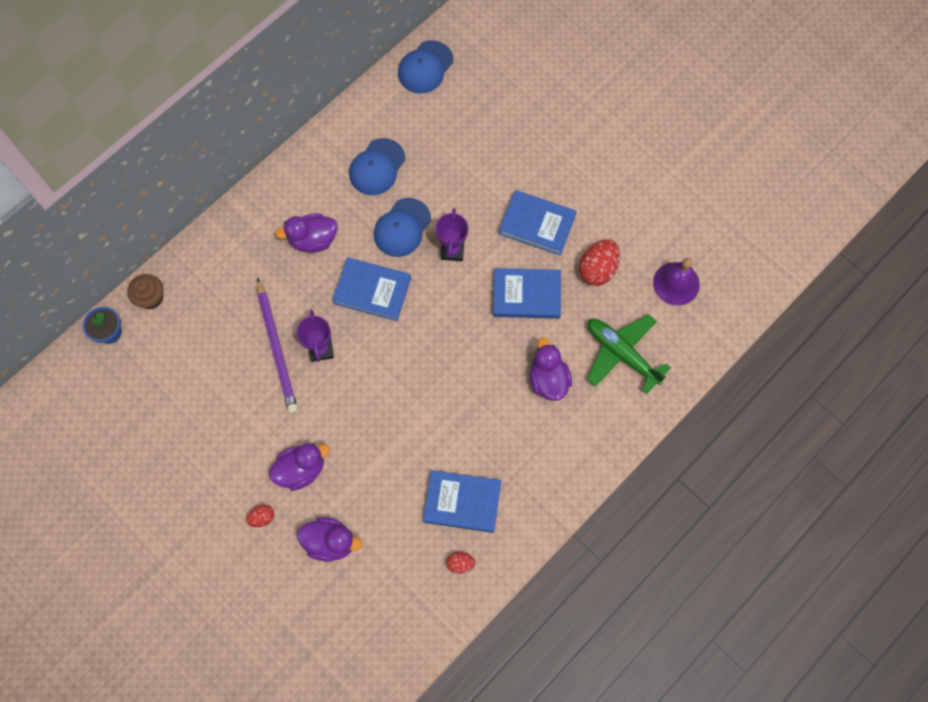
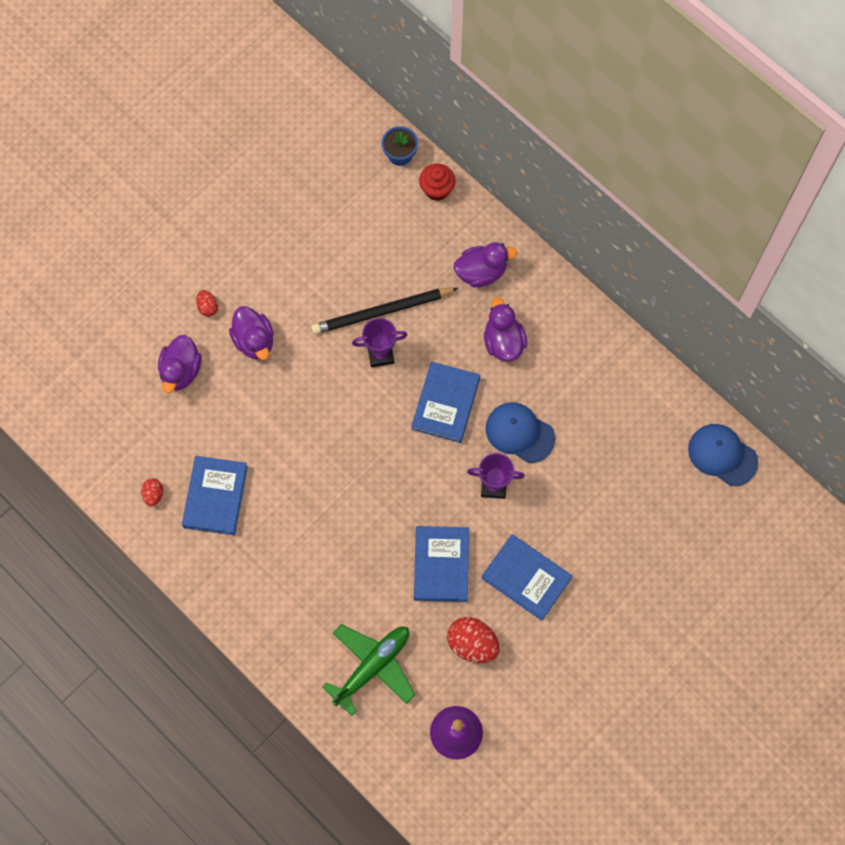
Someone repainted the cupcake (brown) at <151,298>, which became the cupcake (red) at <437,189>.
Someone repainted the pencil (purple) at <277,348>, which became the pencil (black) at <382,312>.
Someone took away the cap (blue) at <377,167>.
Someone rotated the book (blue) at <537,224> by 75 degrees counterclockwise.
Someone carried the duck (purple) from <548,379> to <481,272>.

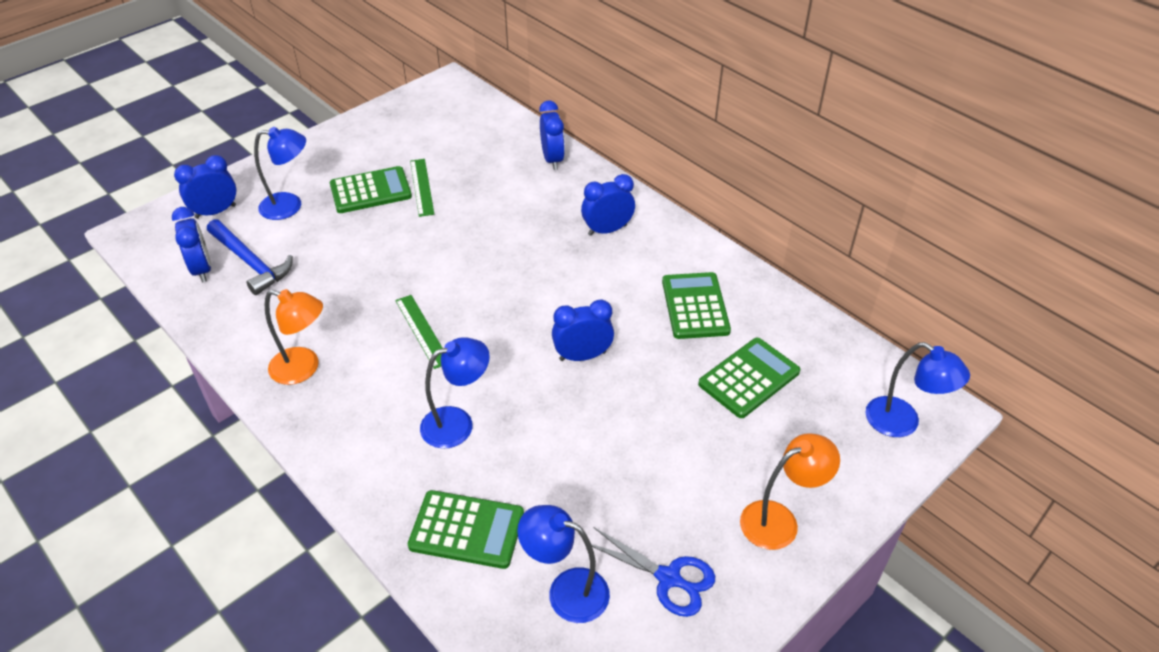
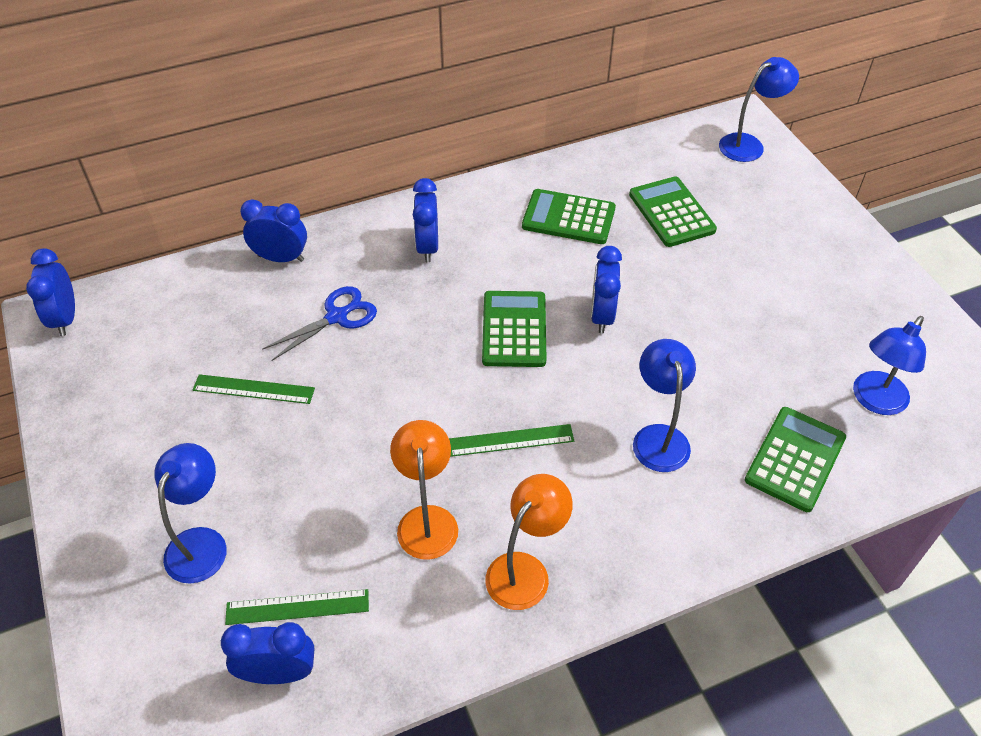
Someone carried the clock (blue) from <216,212> to <65,318>.
Someone swapped the hammer (blue) at <251,262> for the ruler (green) at <297,607>.
Someone carried the calculator (green) from <370,191> to <514,329>.
Someone carried the scissors (blue) from <669,578> to <337,317>.
Someone carried the lamp (orange) from <779,520> to <427,520>.

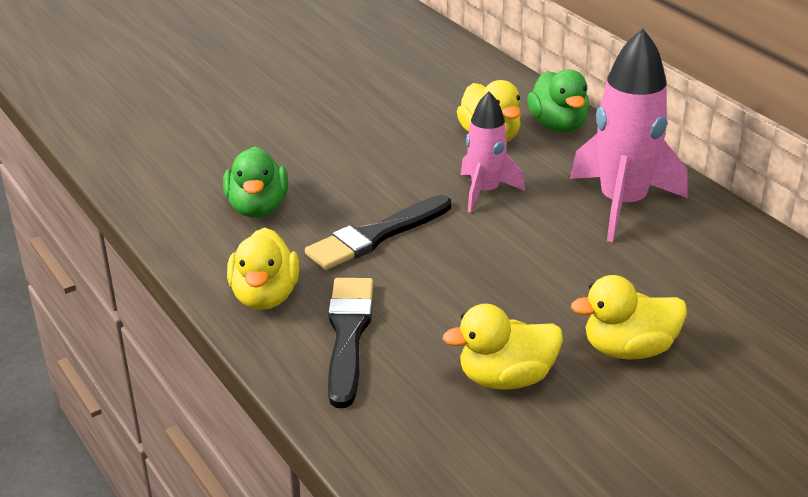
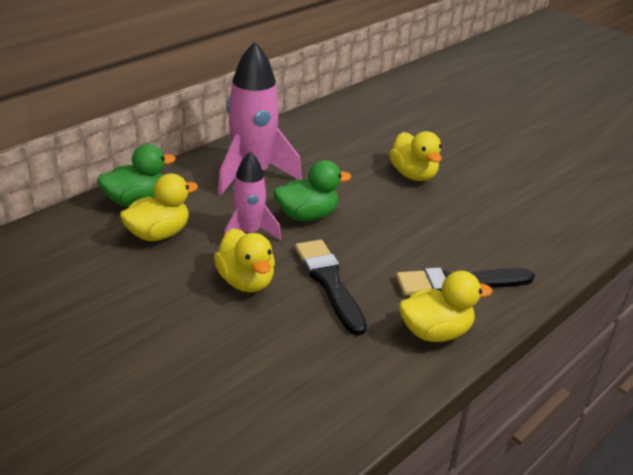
Someone carried the duck (green) from <258,208> to <307,216>.
Someone rotated the brush (black) at <376,236> by 150 degrees counterclockwise.
Someone carried the duck (yellow) from <506,378> to <246,281>.

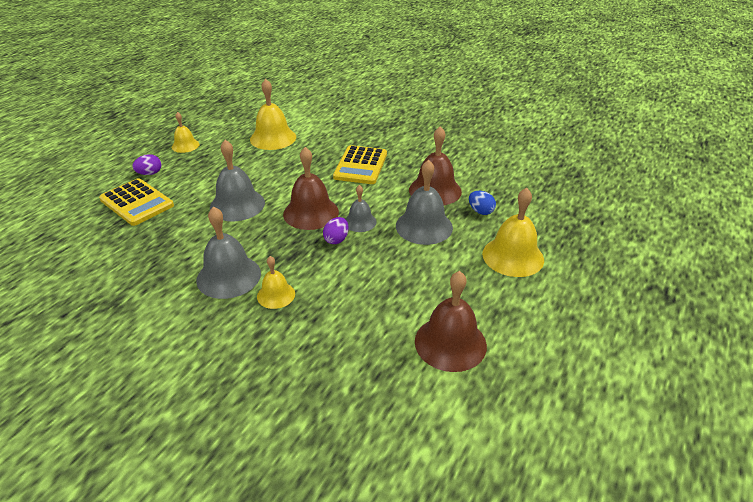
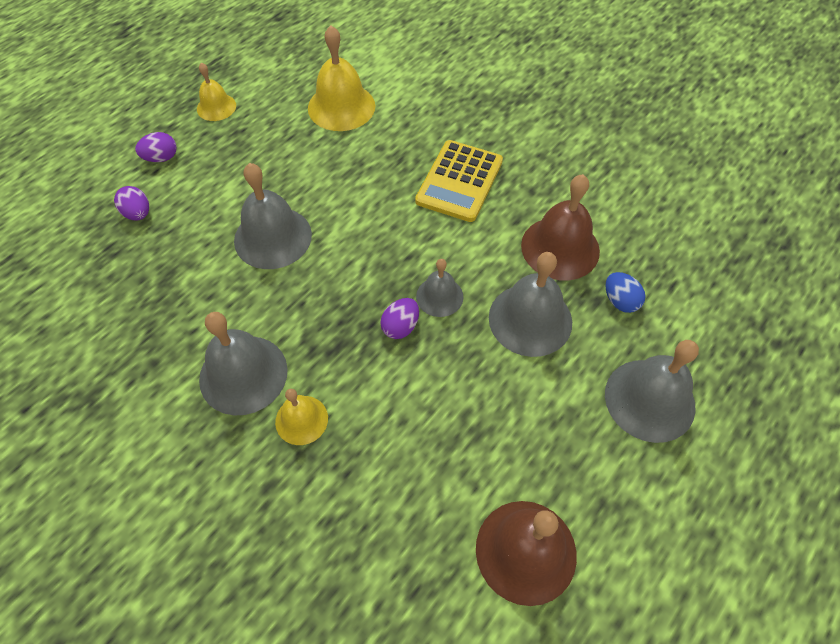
Someone swapped the calculator (yellow) at <137,203> for the egg (purple) at <138,213>.
Someone took away the bell (brown) at <311,213>.
Someone repainted the bell (yellow) at <513,256>, which became the bell (grey) at <649,400>.

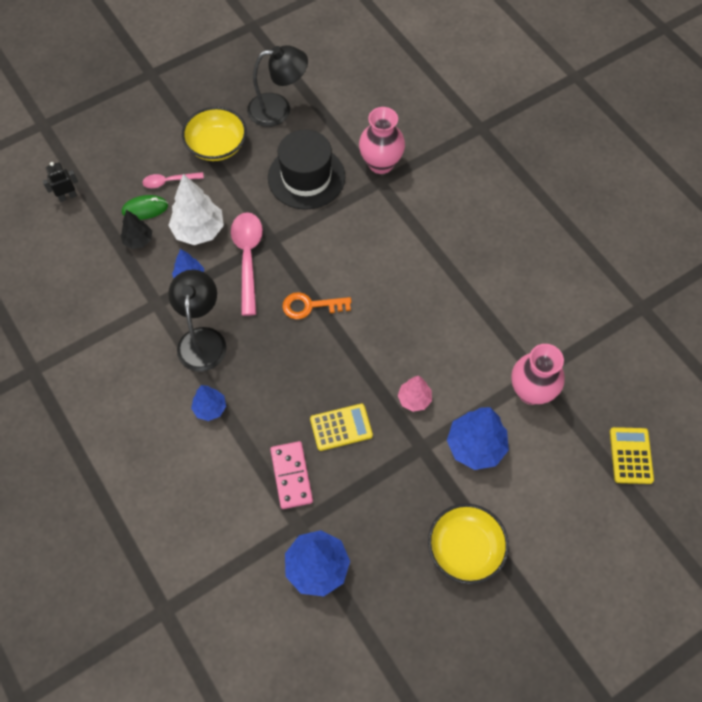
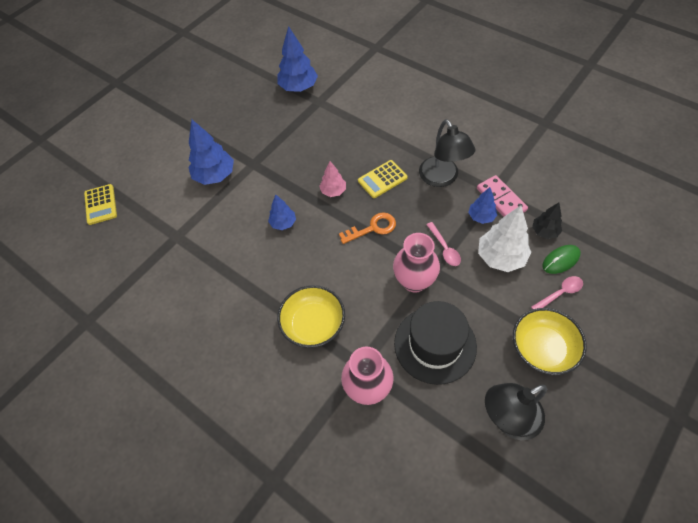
Someone took away the robot (black) at <67,196>.
Someone carried the tree (blue) from <210,408> to <283,223>.
Someone scaled the spoon (pink) at <248,258> by 0.55.
Someone carried the domino (pink) from <291,476> to <501,199>.
Someone carried the calculator (yellow) from <341,427> to <382,179>.
Someone carried the tree (pink) from <414,399> to <333,191>.
Someone carried the bowl (yellow) from <465,549> to <313,324>.
Someone carried the vase (pink) from <531,391> to <414,281>.

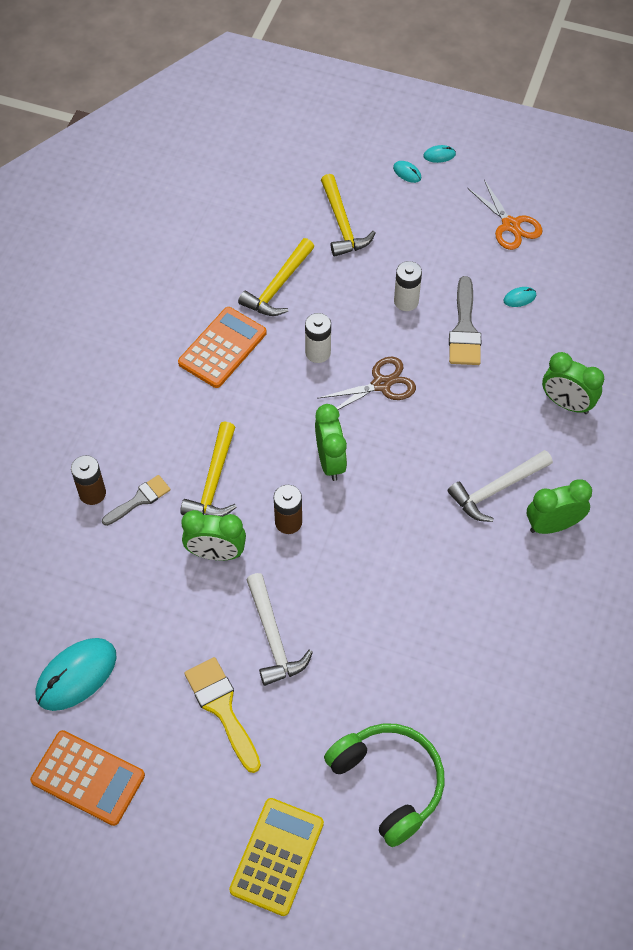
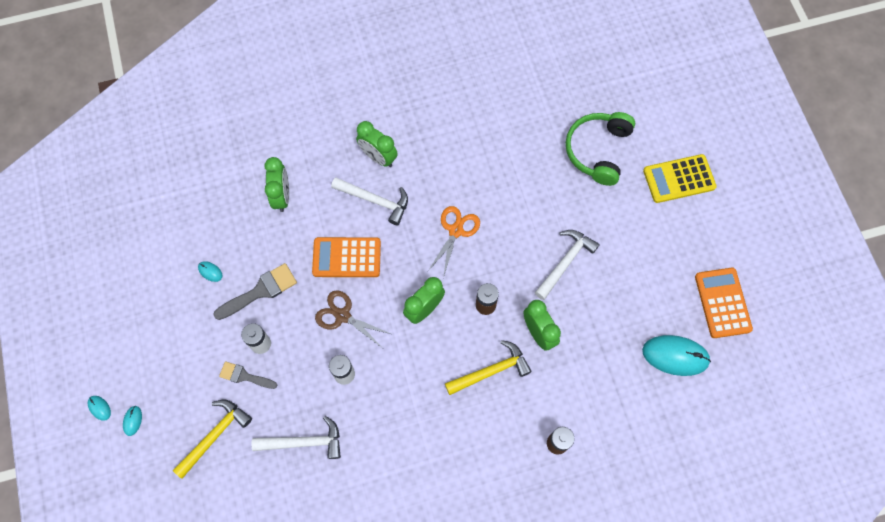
Someone carried the brush (grey) from <139,499> to <244,376>.
Someone carried the calculator (orange) from <222,348> to <346,257>.
Someone took away the brush (yellow) at <222,708>.
Someone repainted the hammer (yellow) at <278,286>, which became the hammer (white) at <303,442>.
Someone carried the scissors (orange) from <510,225> to <455,230>.

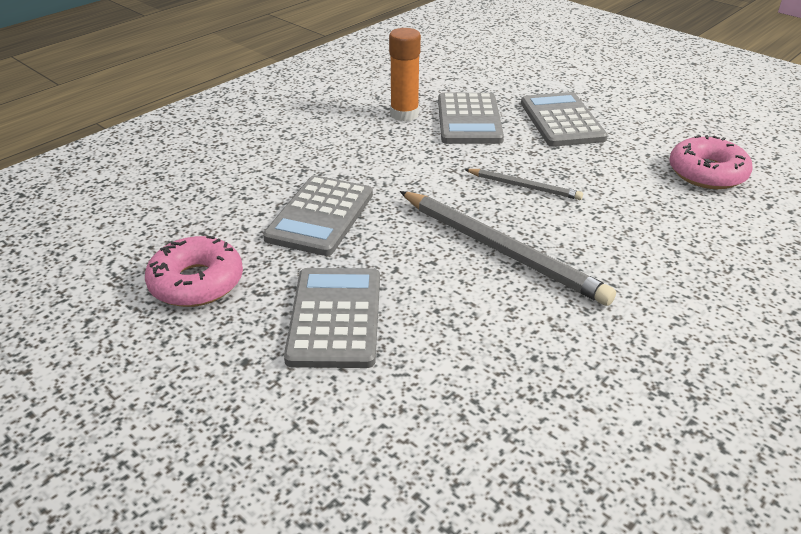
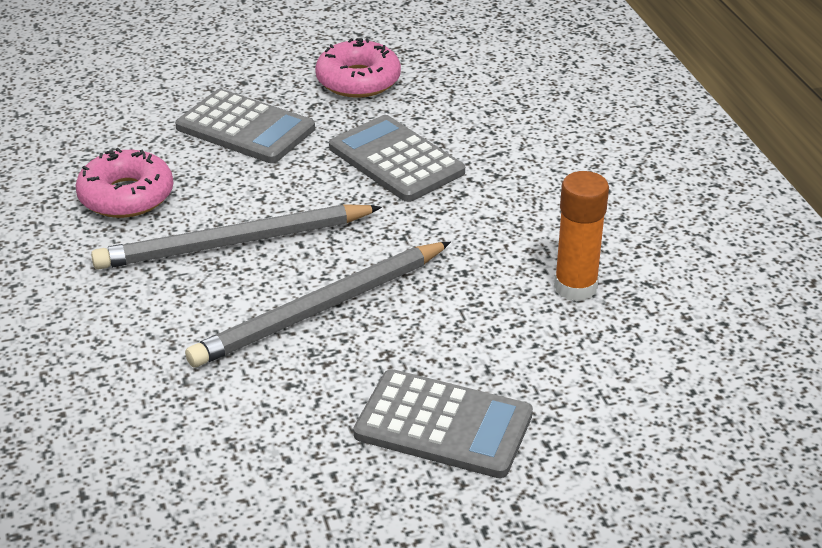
Someone took away the calculator (grey) at <469,120>.
Someone scaled the pencil (grey) at <524,186> by 1.91.
Someone carried the donut (pink) from <707,173> to <126,196>.

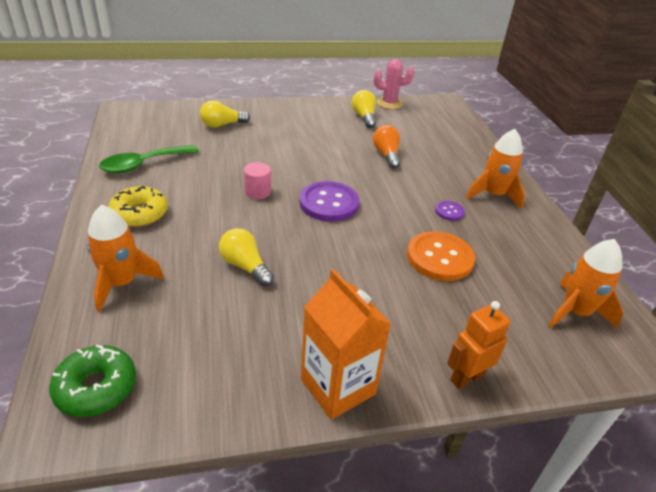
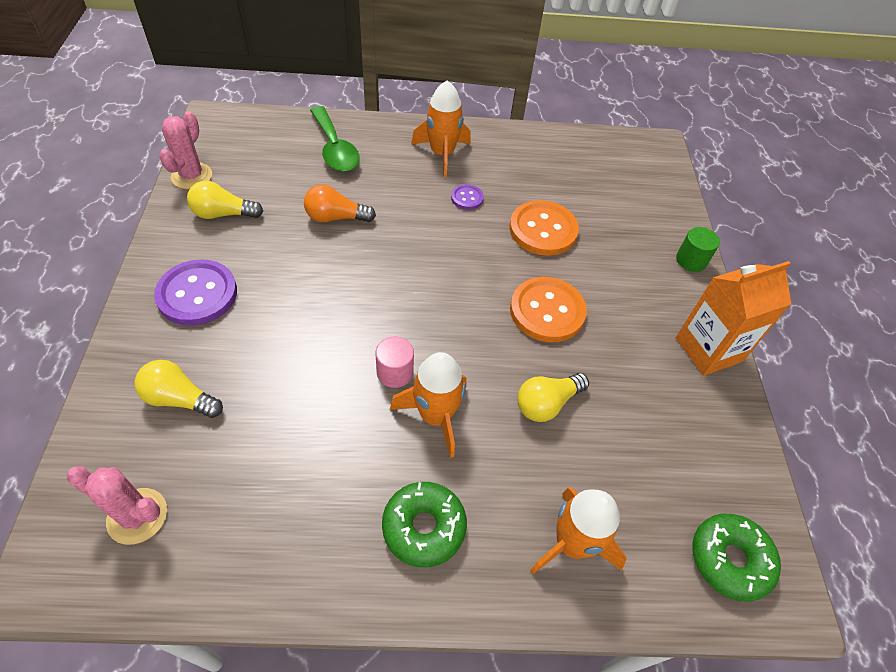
Someone carried the spoon (green) from <143,164> to <335,148>.
Someone repainted the donut (yellow) at <139,214>, which became the donut (green) at <424,527>.
Someone rotated the light bulb (yellow) at <222,125> by 120 degrees clockwise.
Someone carried the button (purple) from <329,203> to <197,294>.
Someone swapped the robot (orange) at <466,377> for the cylinder (green) at <691,260>.
Someone carried the rocket (orange) from <575,312> to <435,416>.
Someone put down the cactus (pink) at <137,516>.
Someone put down the button (orange) at <547,311>.

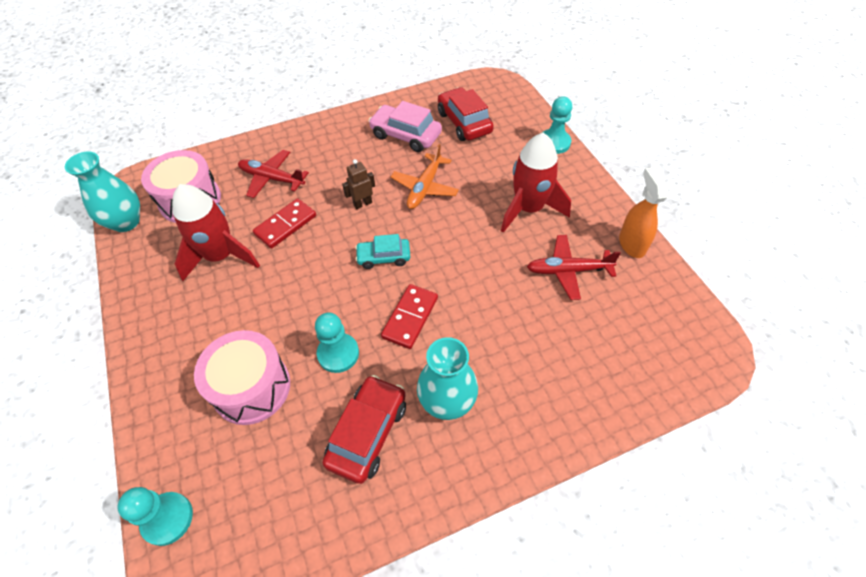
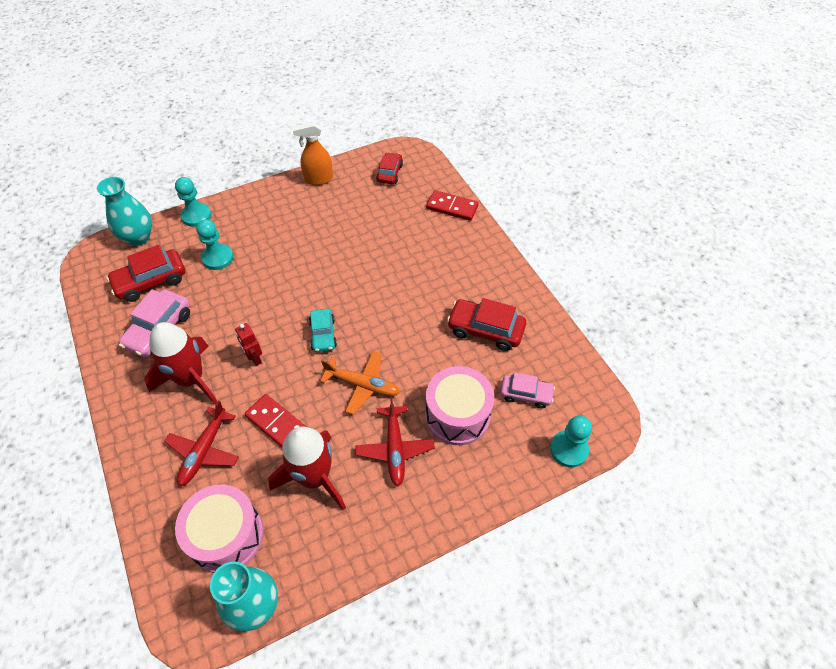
Someone carried the pawn (turquoise) from <338,353> to <218,258>.
Someone repainted the robot (brown) at <362,204>, which became the robot (red) at <254,358>.
Someone carried the domino (red) from <410,317> to <452,207>.
Someone carried the plane (orange) from <425,187> to <362,385>.
Someone carried the vase (turquoise) from <447,401> to <138,237>.
Someone carried the rocket (red) from <528,209> to <191,379>.
Someone carried the plane (red) from <568,271> to <395,448>.
Someone put down the car (red) at <389,173>.
Someone put down the car (pink) at <526,394>.

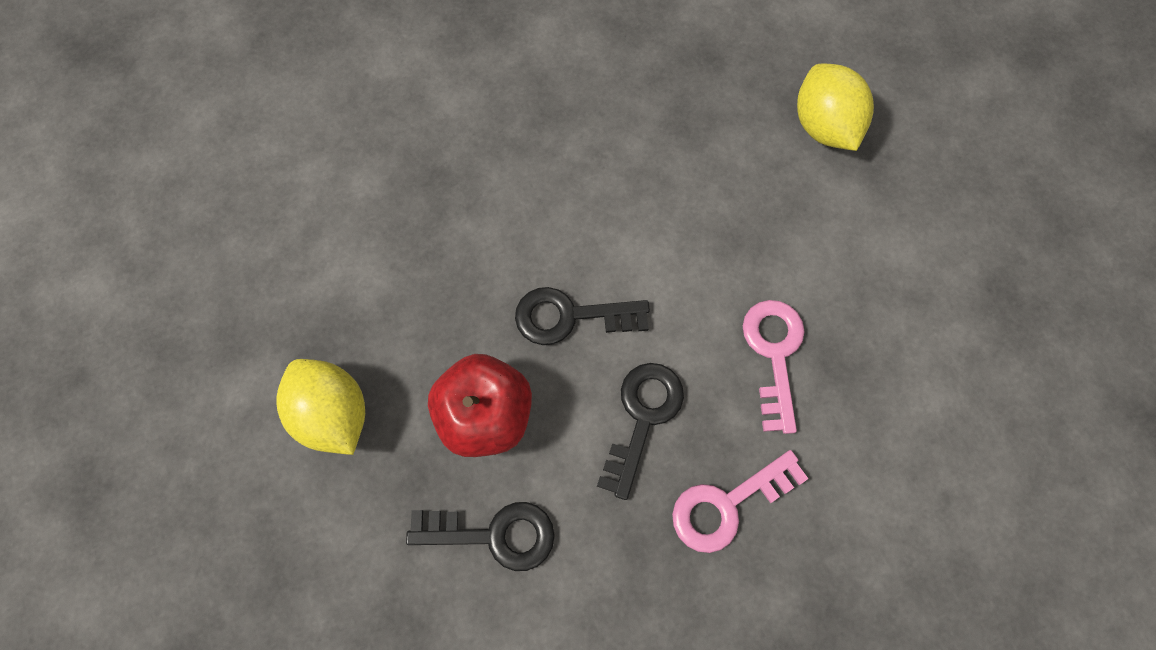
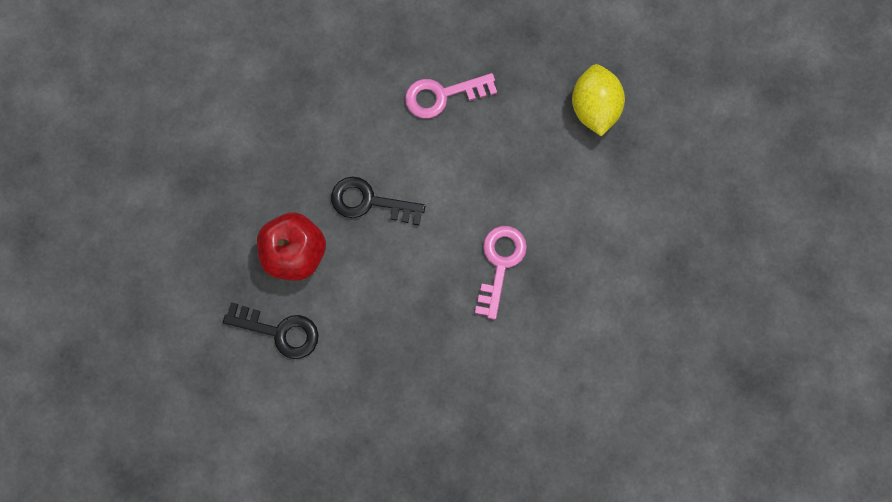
Someone took away the lemon (yellow) at <334,413>.
Someone took away the key (black) at <642,418>.
Someone carried the key (pink) from <727,504> to <442,95>.

